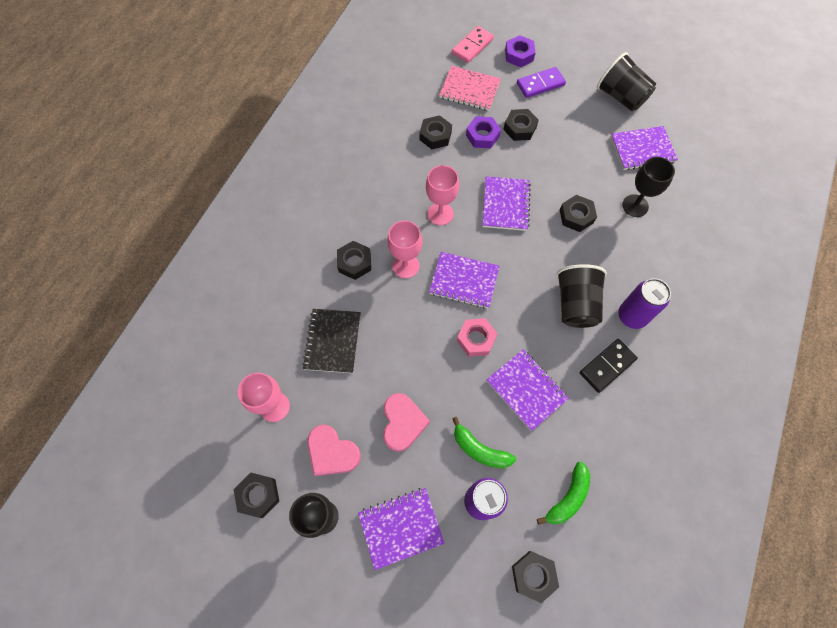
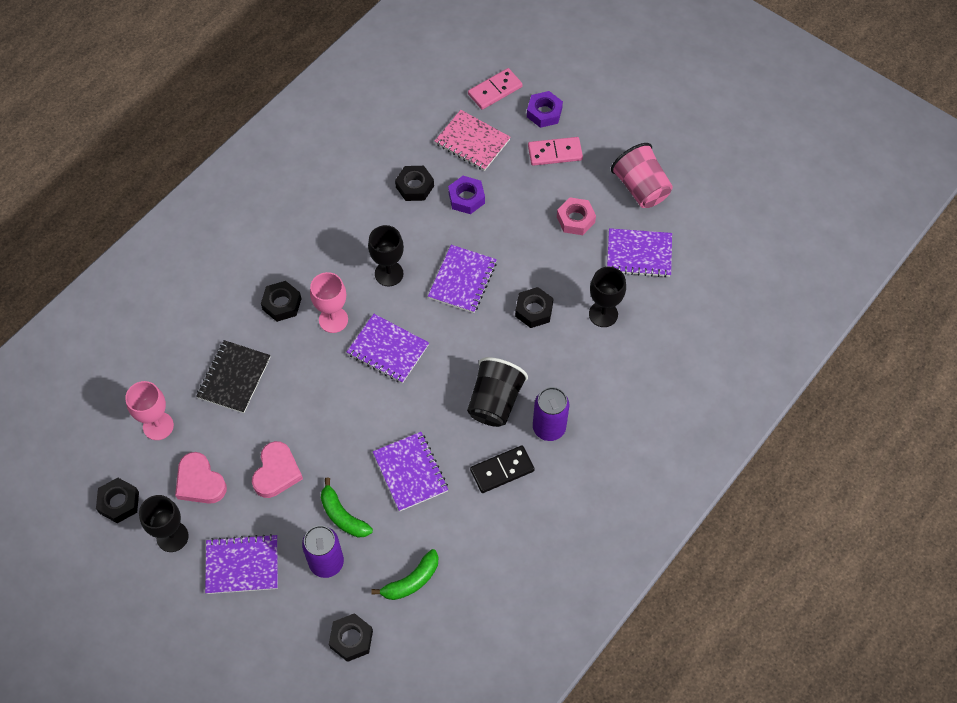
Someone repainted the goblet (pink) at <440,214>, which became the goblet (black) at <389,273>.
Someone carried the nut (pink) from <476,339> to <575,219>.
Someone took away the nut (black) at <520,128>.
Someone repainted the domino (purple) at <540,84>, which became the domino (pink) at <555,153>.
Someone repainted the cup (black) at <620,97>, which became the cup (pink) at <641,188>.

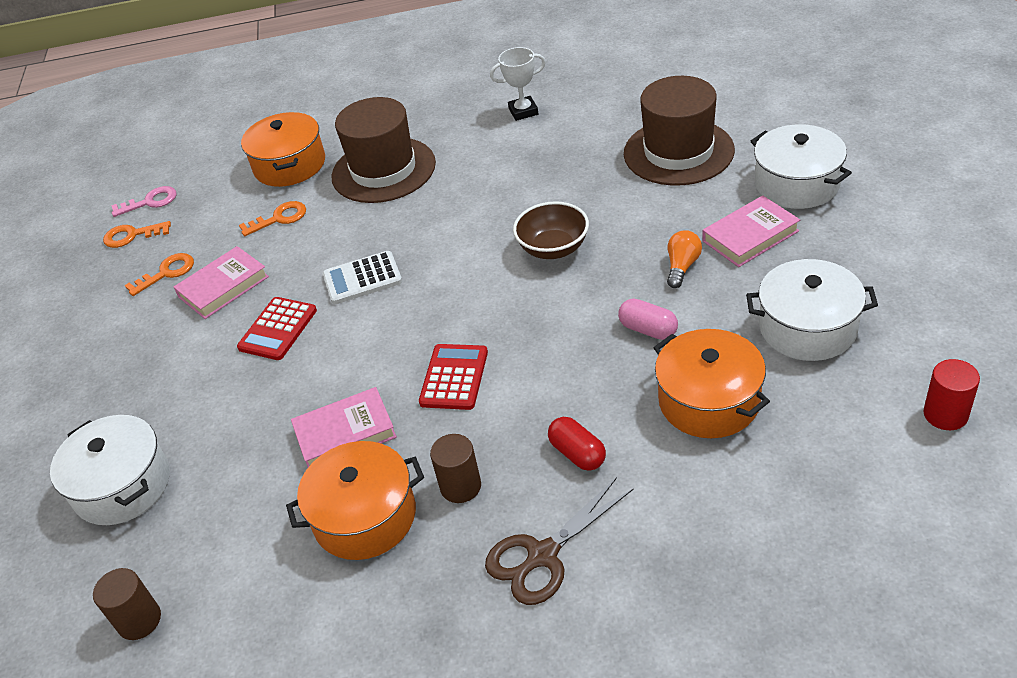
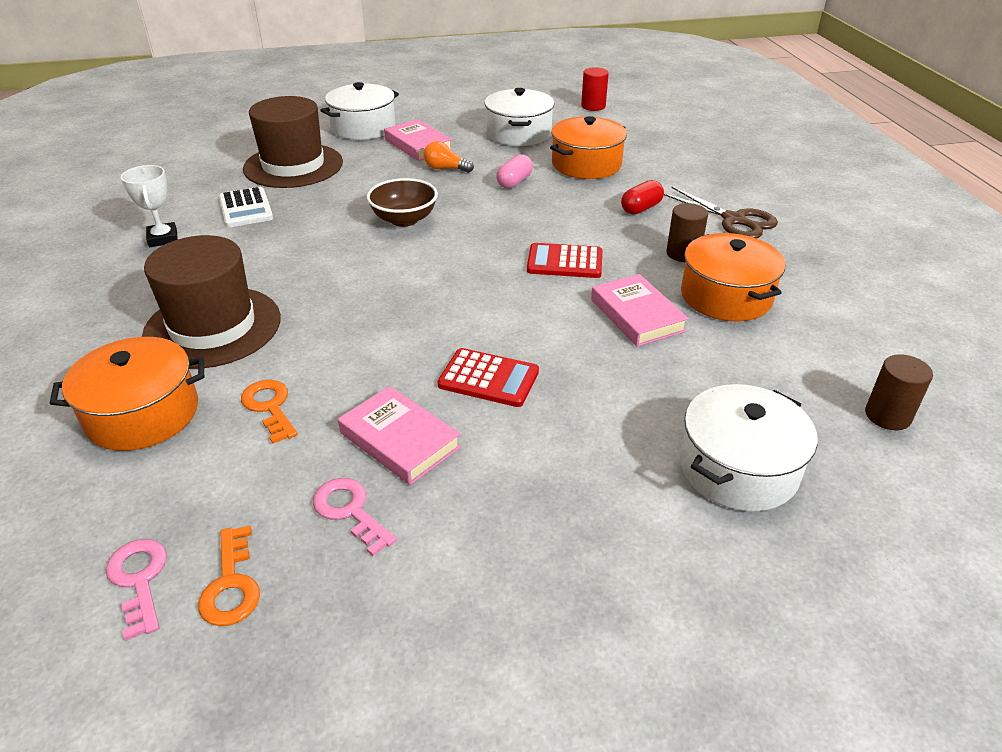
Someone repainted the key (orange) at <166,273>, which became the key (pink) at <350,511>.
Someone carried the calculator (white) from <362,278> to <246,208>.

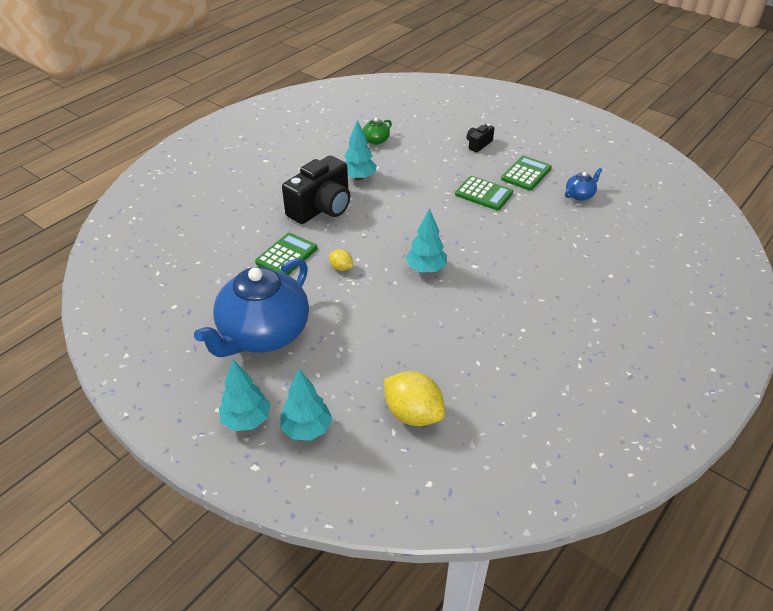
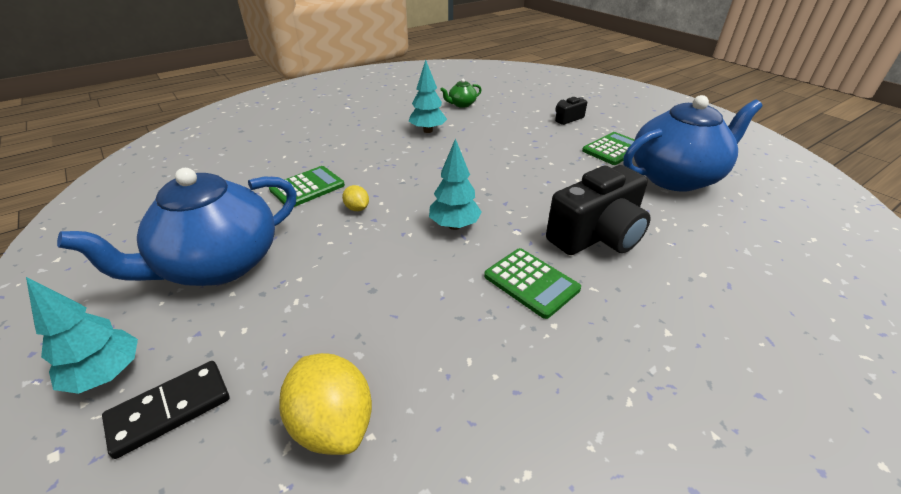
Someone swapped the tree (turquoise) at <307,429> for the domino (black) at <170,410>.
Someone carried the camera (black) from <321,208> to <597,236>.
Someone carried the calculator (green) from <483,194> to <531,282>.
Someone scaled the teapot (blue) at <580,195> by 2.47.

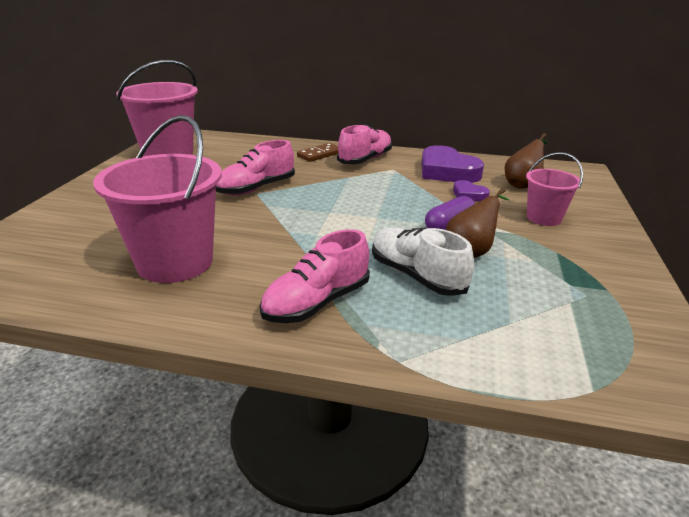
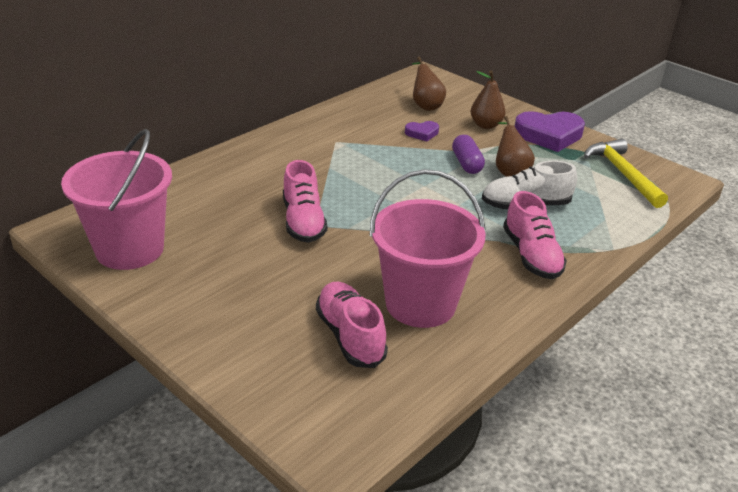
Someone took away the domino (brown) at <319,154>.
Someone carried the shoe (pink) from <365,160> to <350,336>.
Someone carried the heart (purple) from <447,171> to <549,135>.
Someone swapped the bucket (pink) at <544,218> for the pear (brown) at <486,125>.
Someone put down the hammer (yellow) at <622,174>.

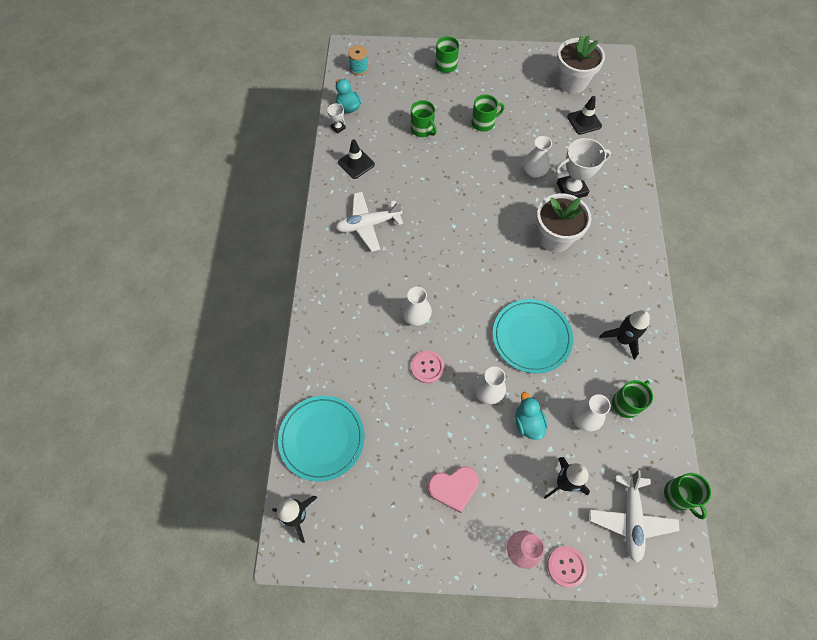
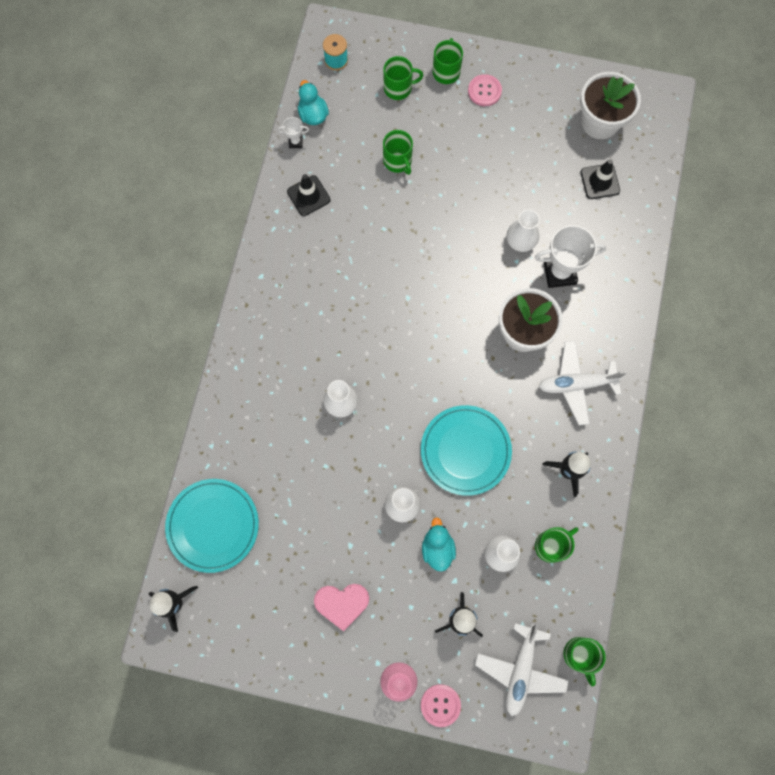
Someone rotated the trophy (white) at <338,127> by 60 degrees counterclockwise.
Someone carried the plane (white) from <368,224> to <576,384>.
Someone carried the button (pink) from <427,367> to <484,91>.
Someone carried the mug (green) from <483,123> to <398,88>.

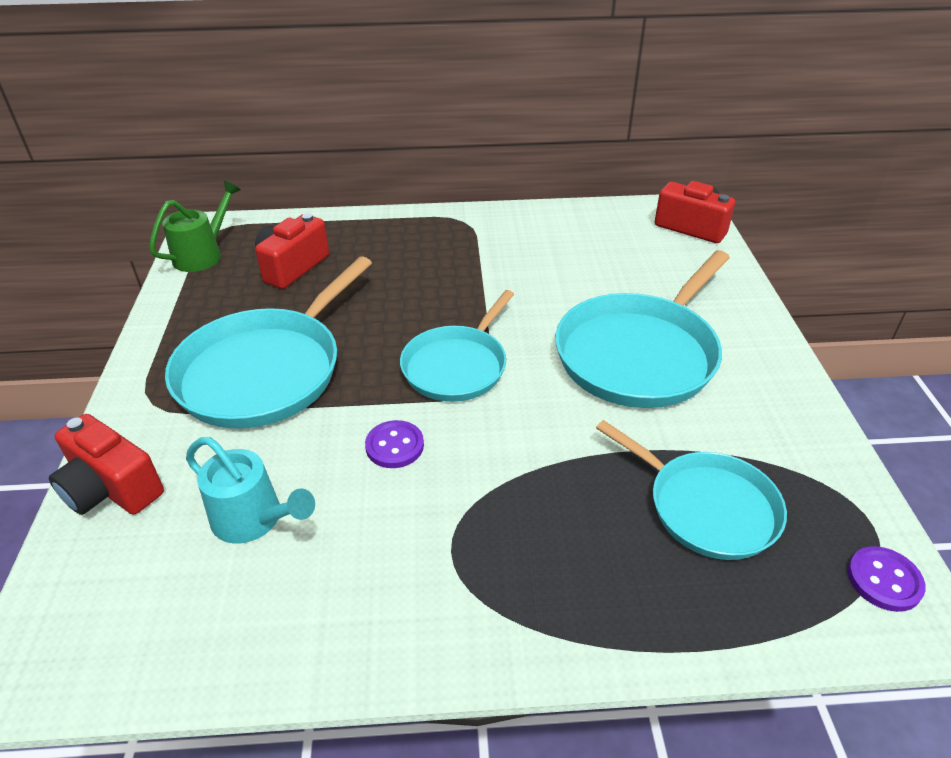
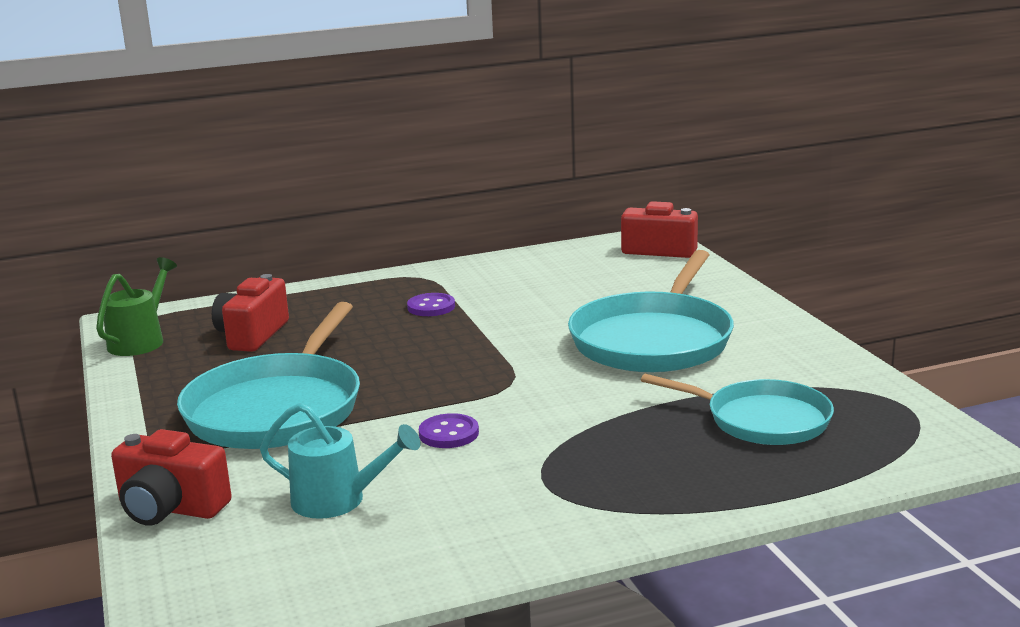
Someone took away the pan (turquoise) at <457,366>.
Someone carried the button (purple) from <884,580> to <431,307>.

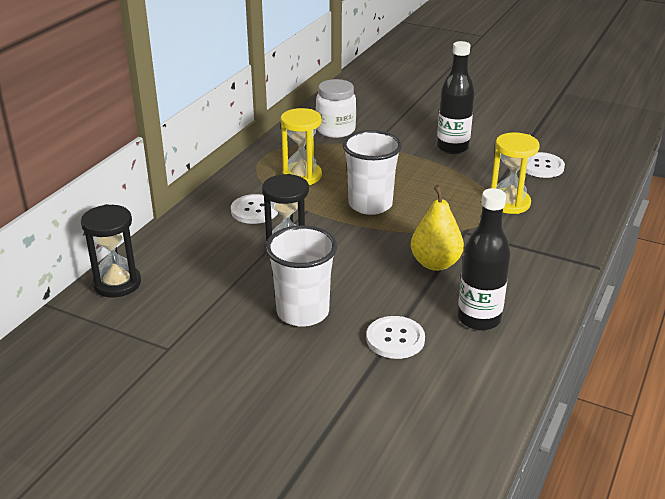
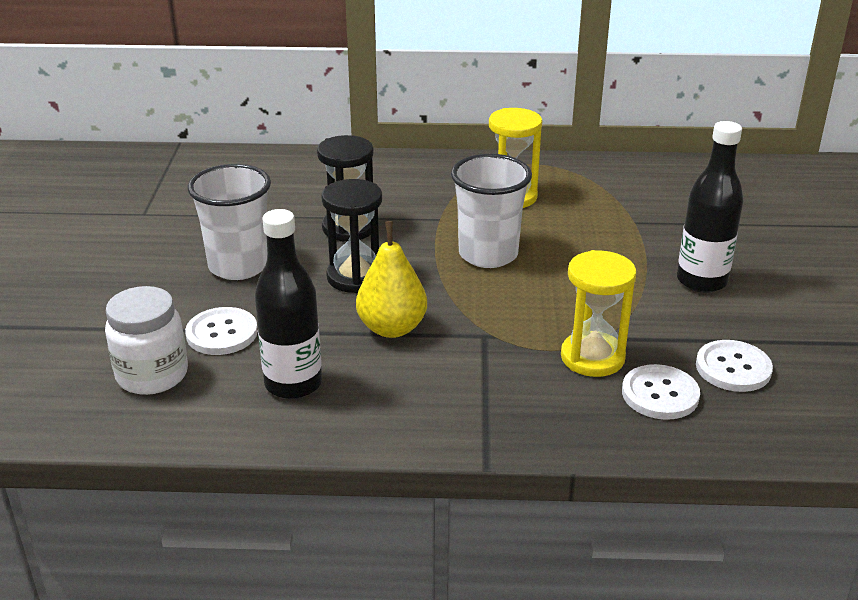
Someone carried the hourglass (black) from <117,283> to <355,277>.
Someone carried the button (white) from <254,210> to <660,394>.
Someone carried the jar (white) from <335,130> to <152,375>.

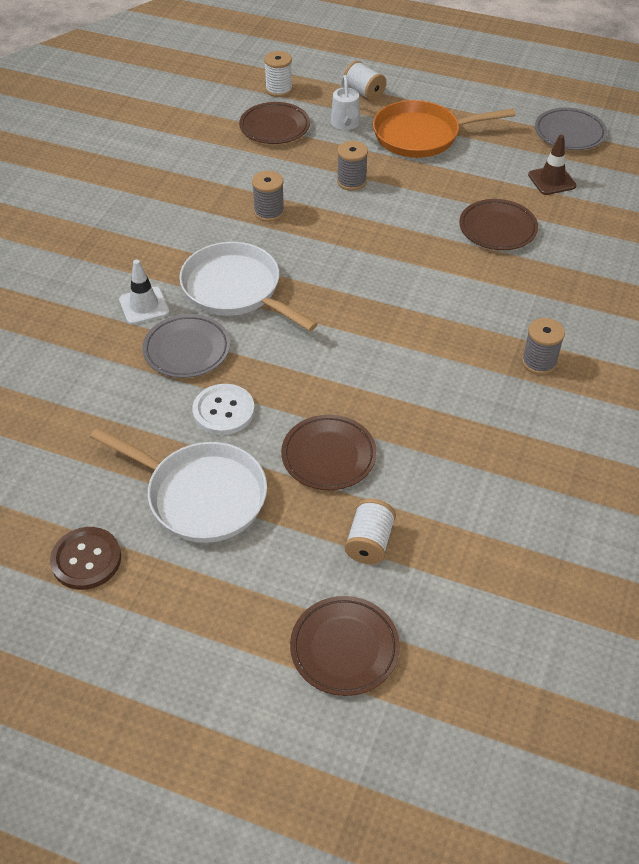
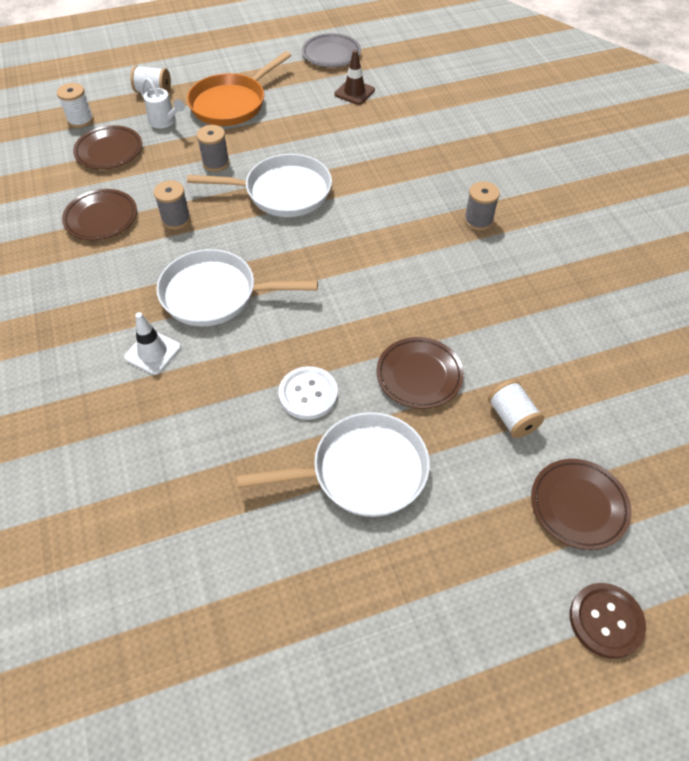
Someone carried the button (brown) from <86,559> to <606,621>.
Someone took away the plate (grey) at <187,350>.
Someone carried the plate (brown) from <497,229> to <101,218>.
Someone put down the pan (white) at <282,192>.

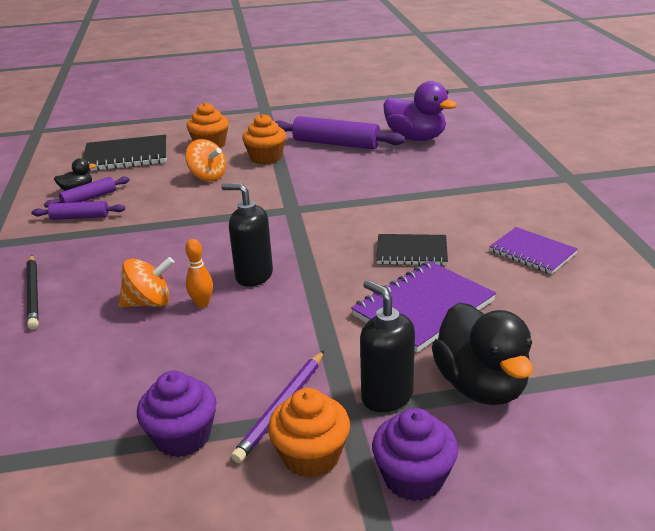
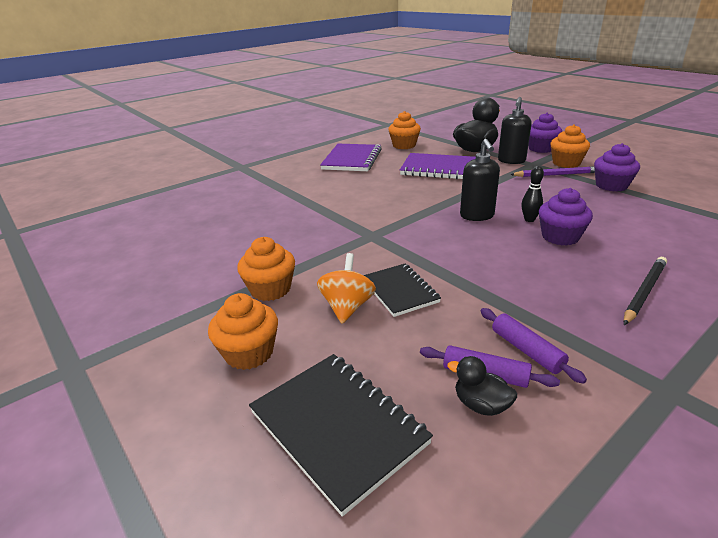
Someone swapped the spinning top (orange) at <149,303> for the cupcake (purple) at <560,237>.
Someone repainted the bowling pin (orange) at <202,304>, which became the bowling pin (black) at <529,219>.
Someone took away the rolling pin (purple) at <336,144>.
Someone carried the notebook (black) from <411,252> to <399,291>.
Someone took away the duck (purple) at <415,138>.
Someone scaled the notebook (purple) at <532,252> by 1.54.
Someone put down the cupcake (orange) at <404,145>.

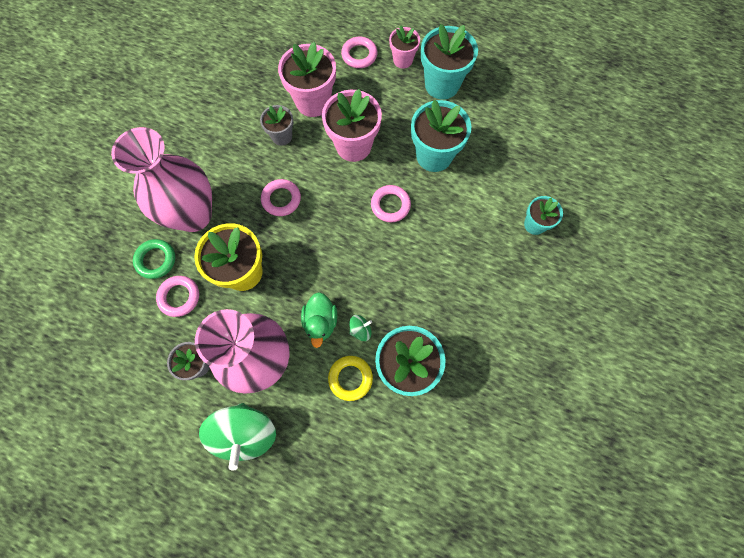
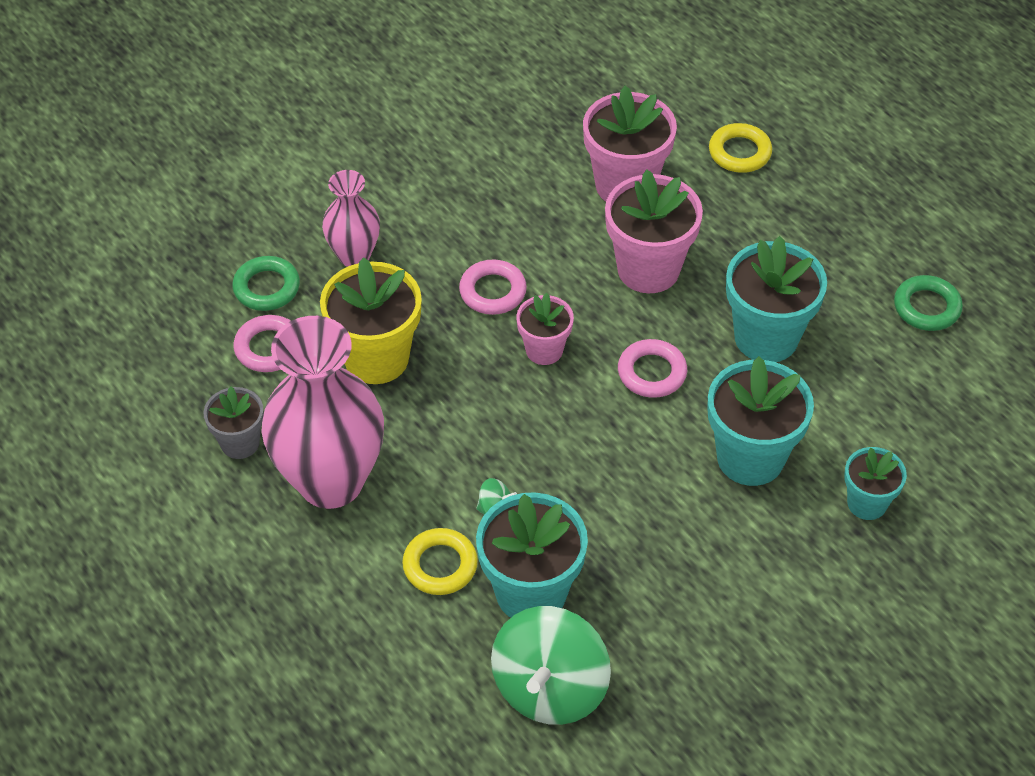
Someone scaled the vase (pink) at <193,215> by 0.53.
Someone carried the spinning top (green) from <245,433> to <550,688>.
Someone took away the flower pot (grey) at <282,136>.
Someone took away the duck (green) at <320,322>.
Someone repainted the ring (pink) at <359,55>, which became the ring (yellow) at <739,152>.
Someone carried the flower pot (pink) from <403,60> to <544,350>.
Someone carried the flower pot (turquoise) from <442,85> to <750,458>.
Someone put down the ring (green) at <926,307>.

